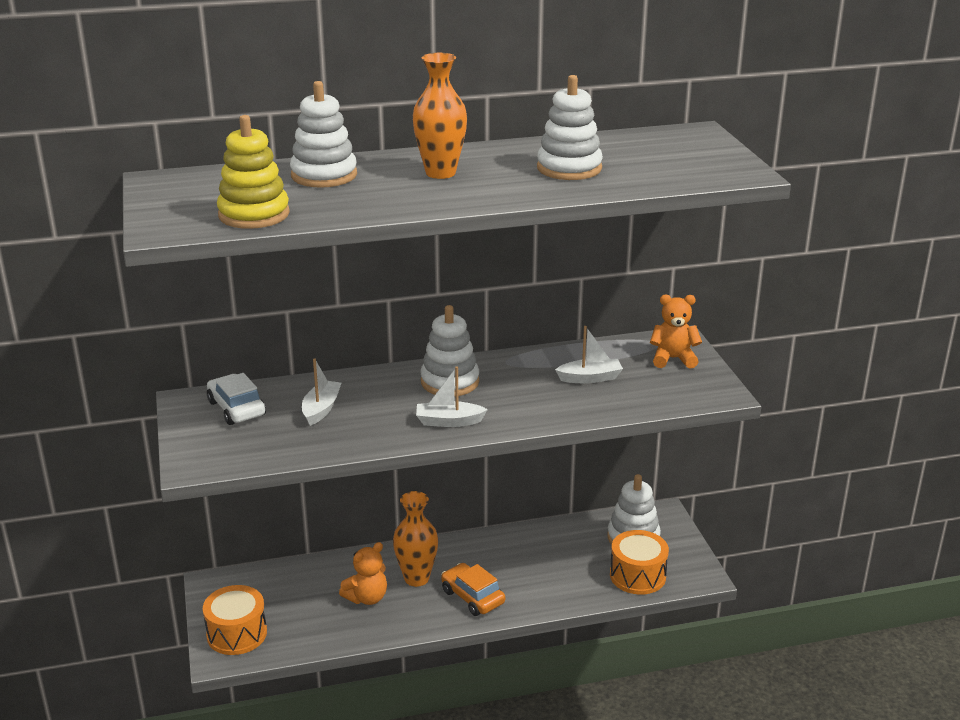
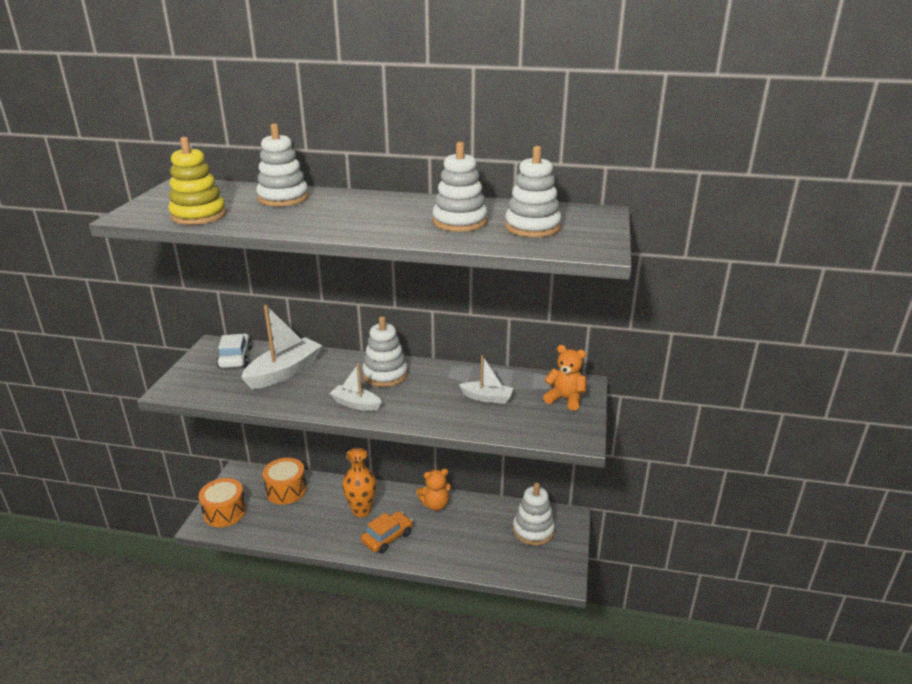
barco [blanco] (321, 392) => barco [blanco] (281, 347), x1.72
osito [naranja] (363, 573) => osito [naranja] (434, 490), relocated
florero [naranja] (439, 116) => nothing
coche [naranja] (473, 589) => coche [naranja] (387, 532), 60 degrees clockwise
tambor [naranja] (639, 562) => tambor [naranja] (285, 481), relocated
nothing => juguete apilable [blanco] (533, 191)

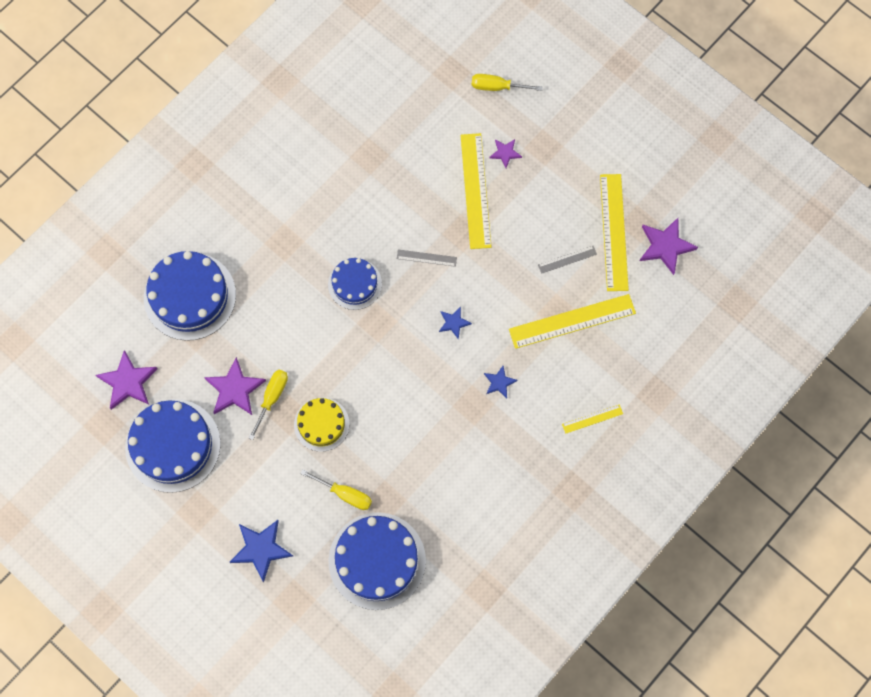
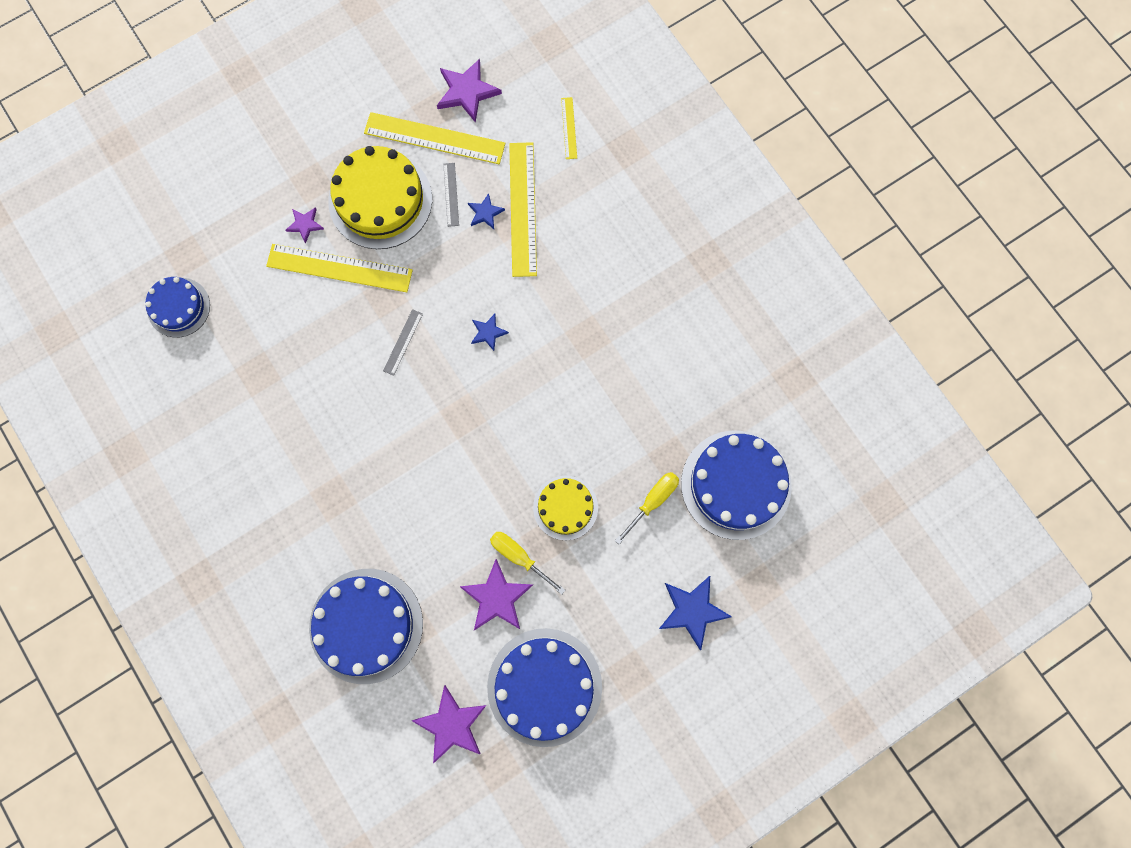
tarta [azul] (355, 284) => tarta [azul] (177, 307), relocated
destornillador [amarillo] (507, 82) => nothing
estrella [azul] (500, 382) => estrella [azul] (486, 211), relocated
regla [amarillo] (592, 419) => regla [amarillo] (569, 128), relocated
nothing => tarta [amarillo] (380, 197)

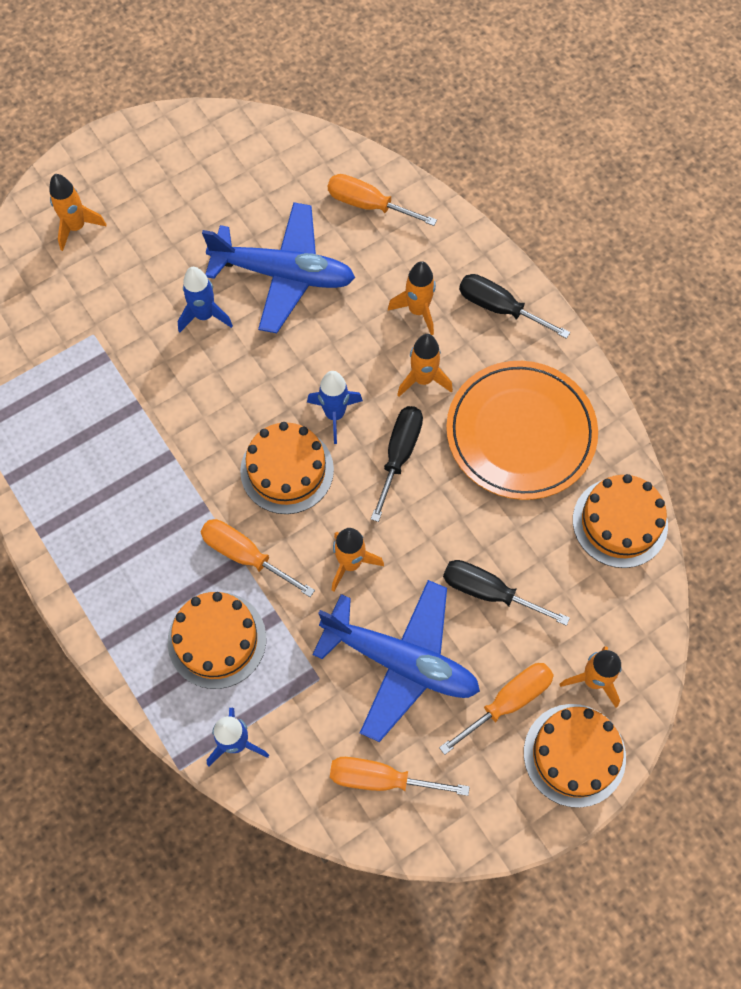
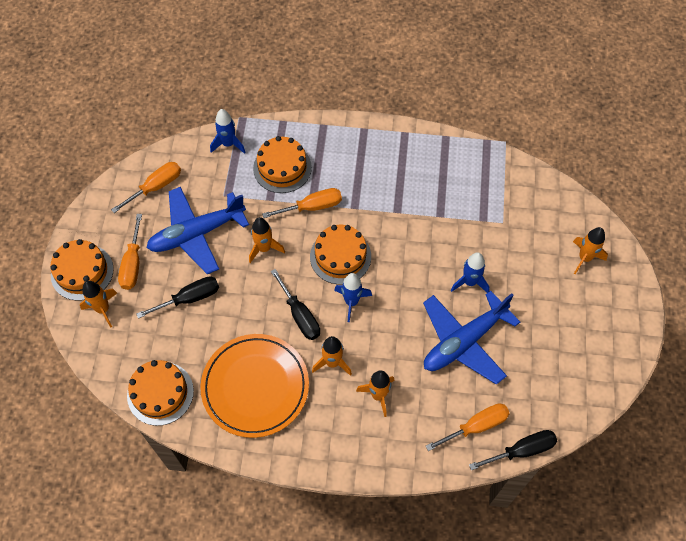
destornillador [negro] (514, 306) => destornillador [negro] (513, 450), relocated

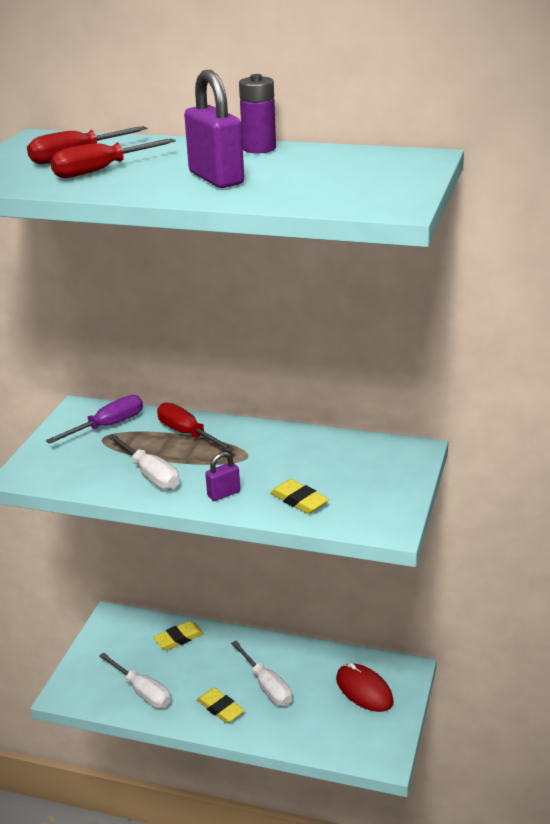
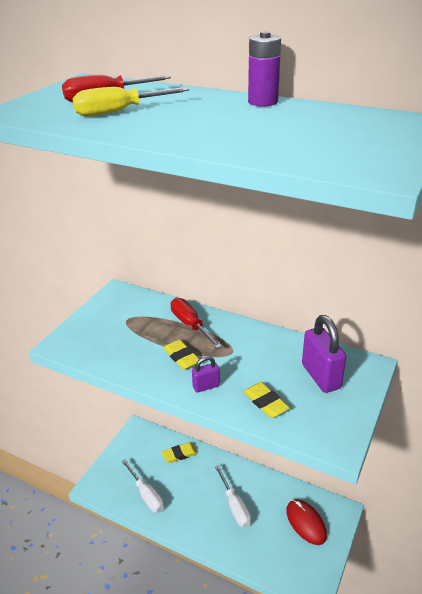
destornillador [morado] (94, 419) => nothing
destornillador [rojo] (113, 158) => destornillador [amarillo] (131, 102)
destornillador [blanco] (143, 462) => nothing
candado [morado] (214, 129) => candado [morado] (324, 354), relocated
goma de borrar [amarillo] (220, 705) => goma de borrar [amarillo] (181, 355), relocated

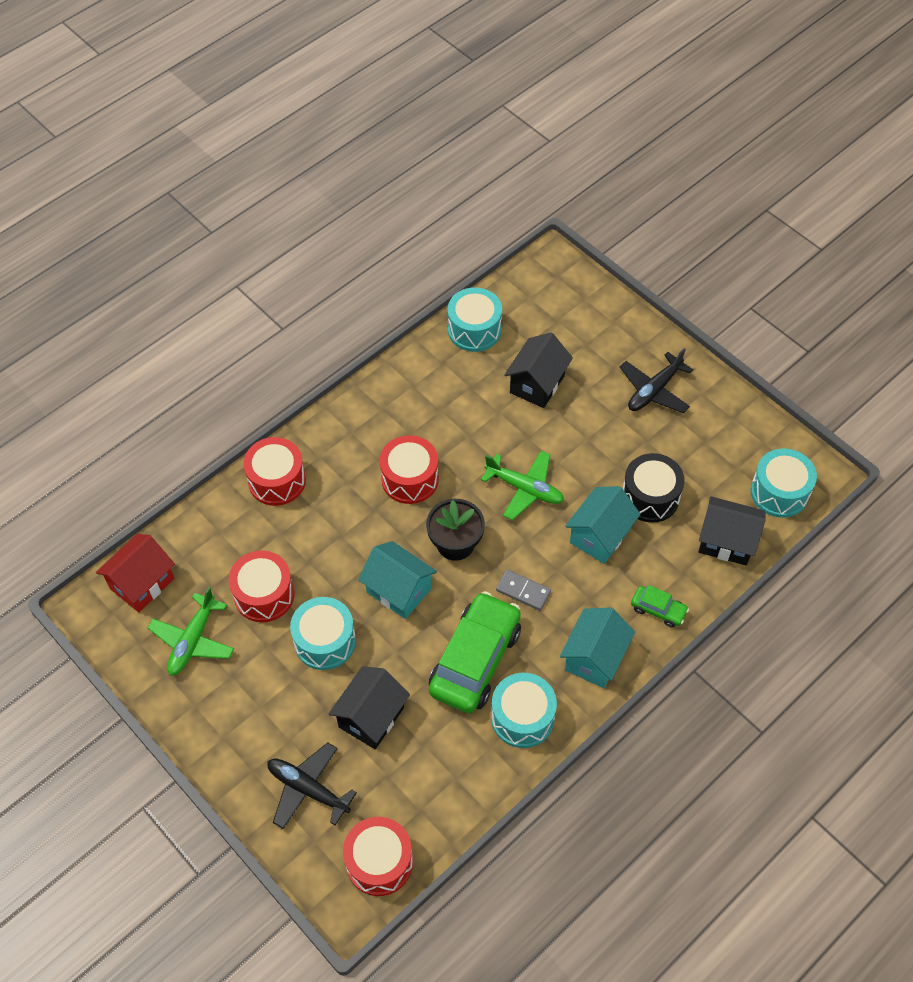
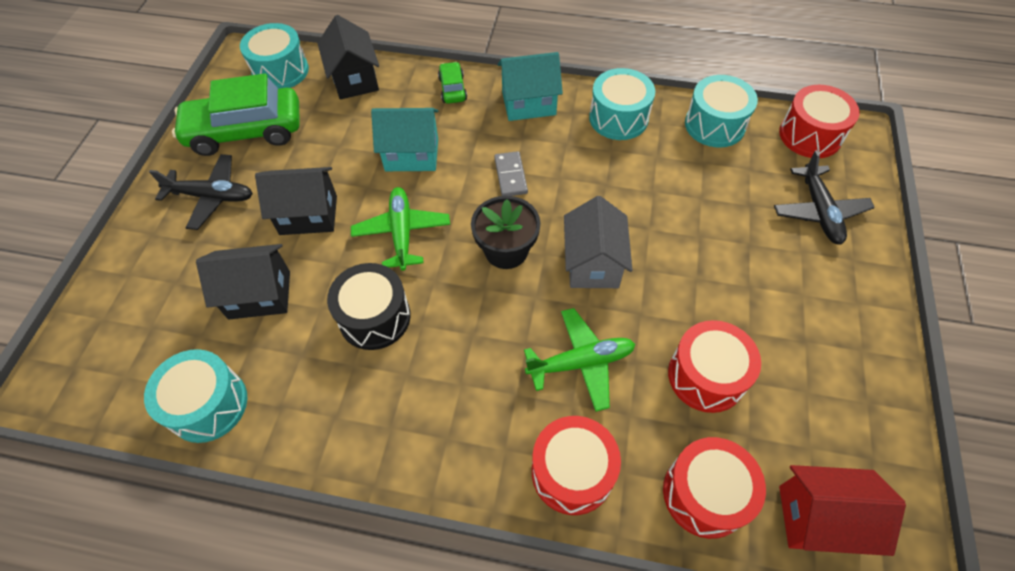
avión [verde] (191, 631) => avión [verde] (579, 360), relocated
tambor [turquesa] (323, 633) => tambor [turquesa] (721, 111), relocated
casa [negro] (369, 707) => casa [negro] (296, 201), relocated
casa [turquesa] (397, 580) => casa [gris] (598, 242)
tambor [rojo] (409, 469) => tambor [rojo] (714, 488), relocated
coche [verde] (475, 652) => coche [verde] (236, 115), relocated
tambor [negro] (654, 488) => tambor [negro] (369, 306), relocated

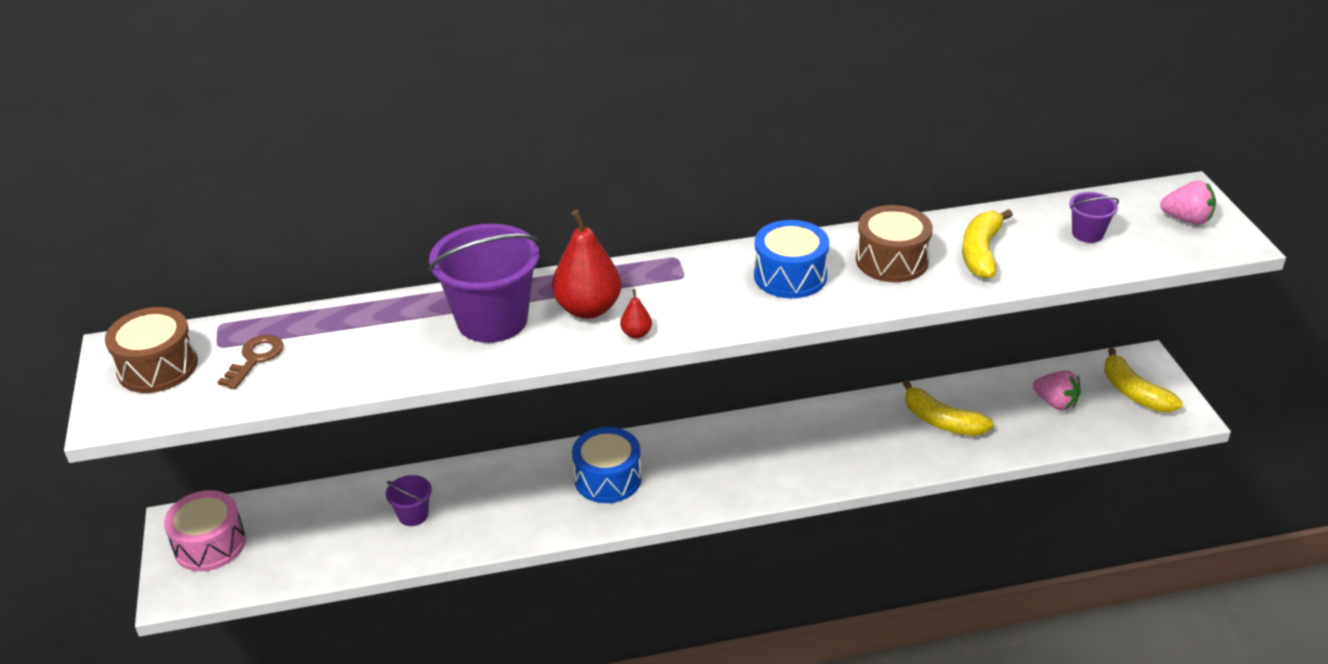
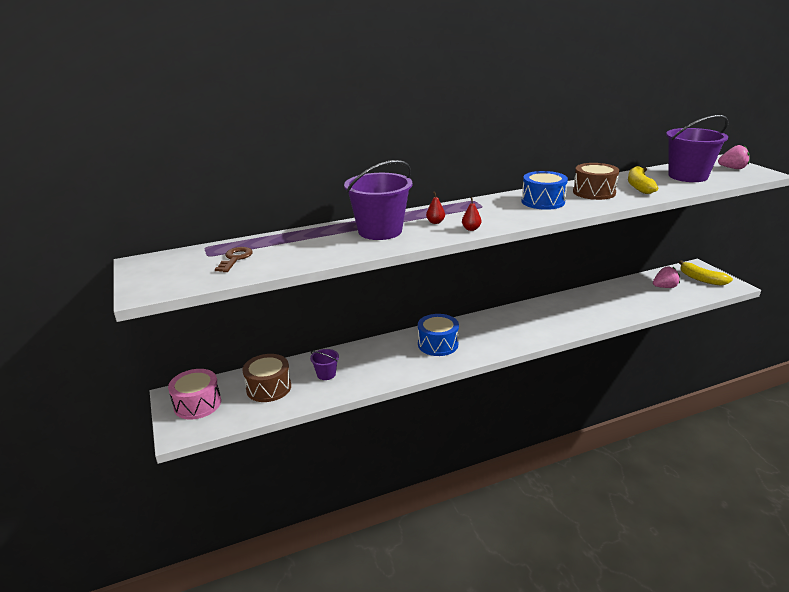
tambor [marrón] (151, 350) => tambor [marrón] (266, 378), relocated
pera [rojo] (587, 264) => pera [rojo] (435, 208), x0.45
plátano [amarillo] (948, 408) => nothing
fresa [rosa] (1057, 390) => fresa [rosa] (666, 277), 45 degrees counterclockwise
balde [morado] (1094, 217) => balde [morado] (697, 148), x2.16

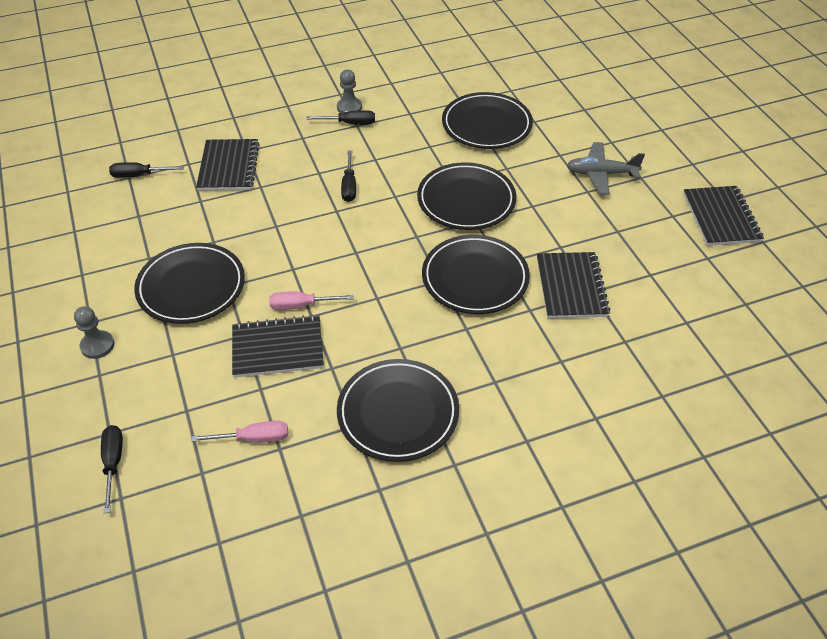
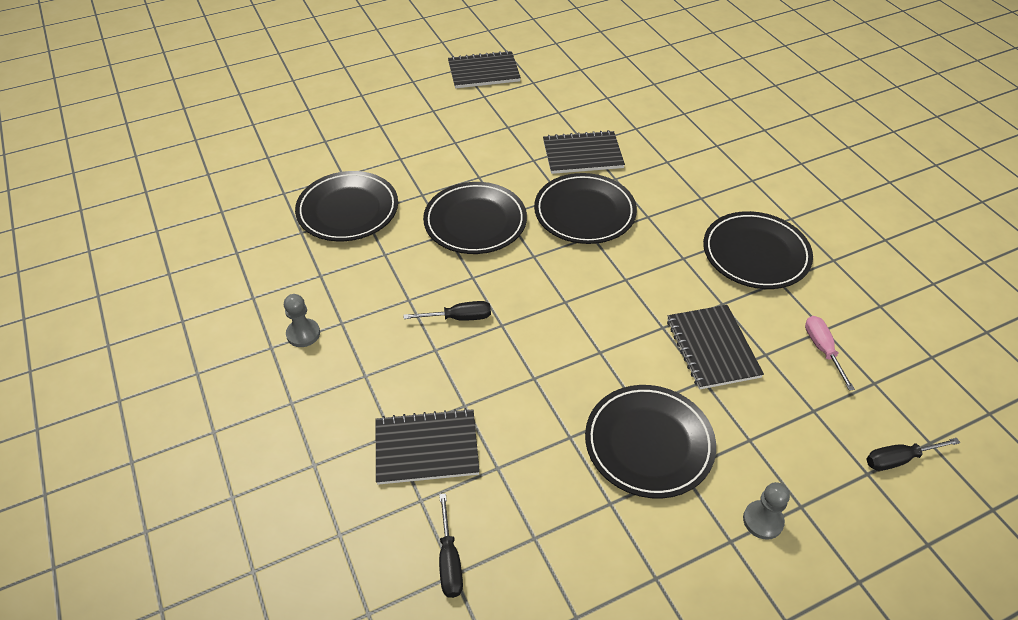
destornillador [rosa] (311, 301) => nothing
destornillador [negro] (340, 117) => nothing
avión [gris] (606, 168) => nothing

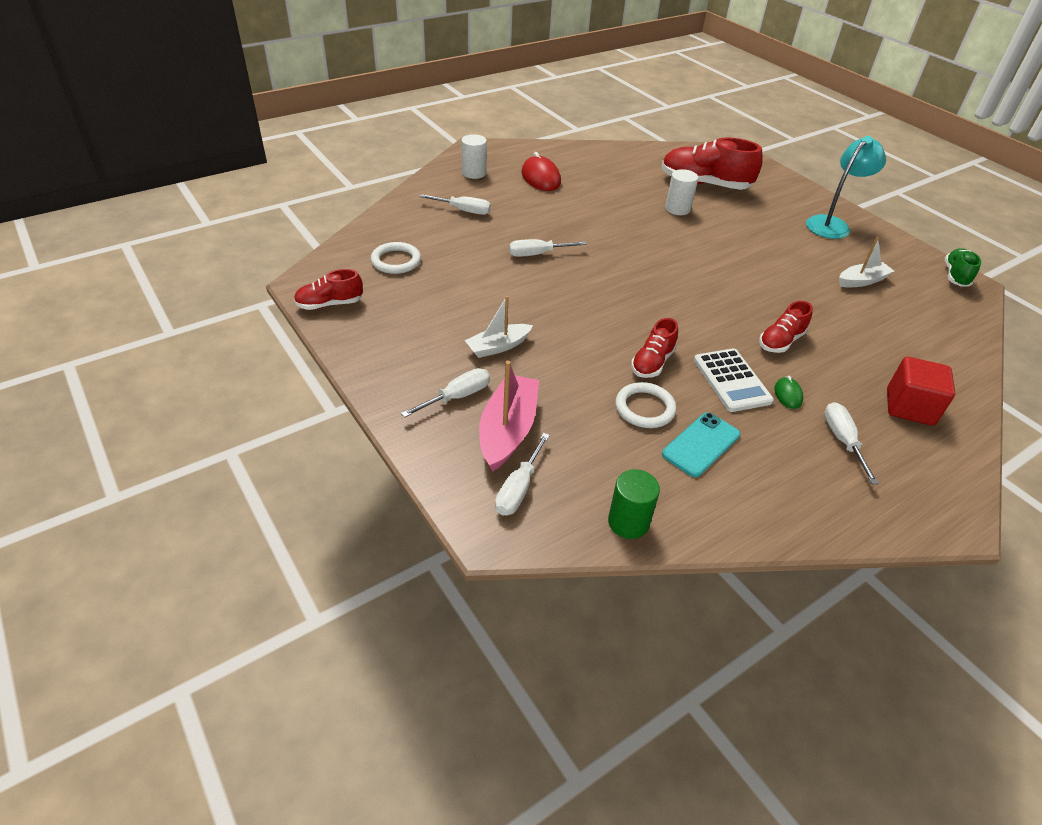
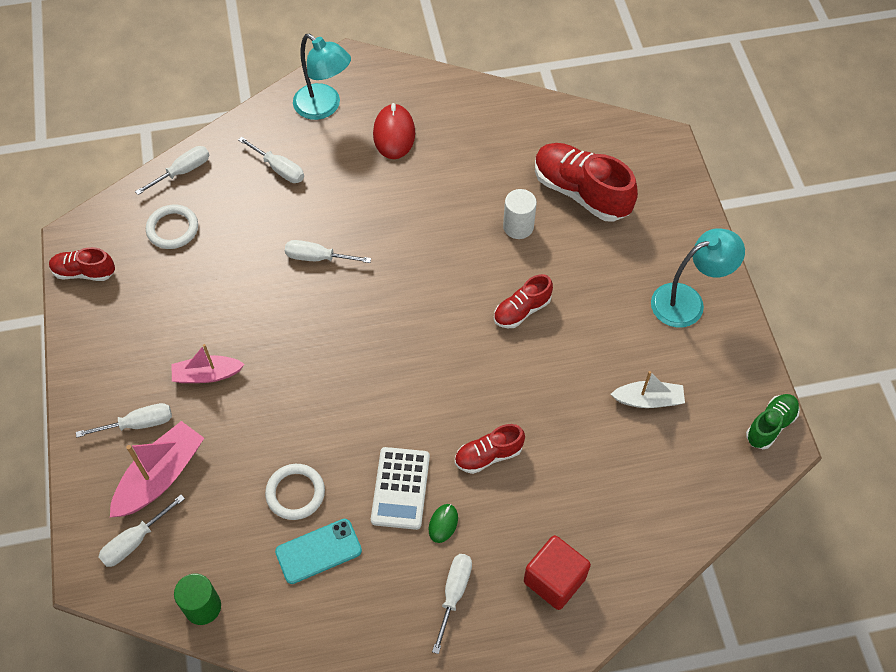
cilindro [blanco] (474, 156) => lámpara [turquesa] (322, 77)
barco [blanco] (499, 327) => barco [rosa] (208, 363)
zapato [rojo] (654, 348) => zapato [rojo] (523, 301), relocated
nothing => destornillador [blanco] (172, 170)

